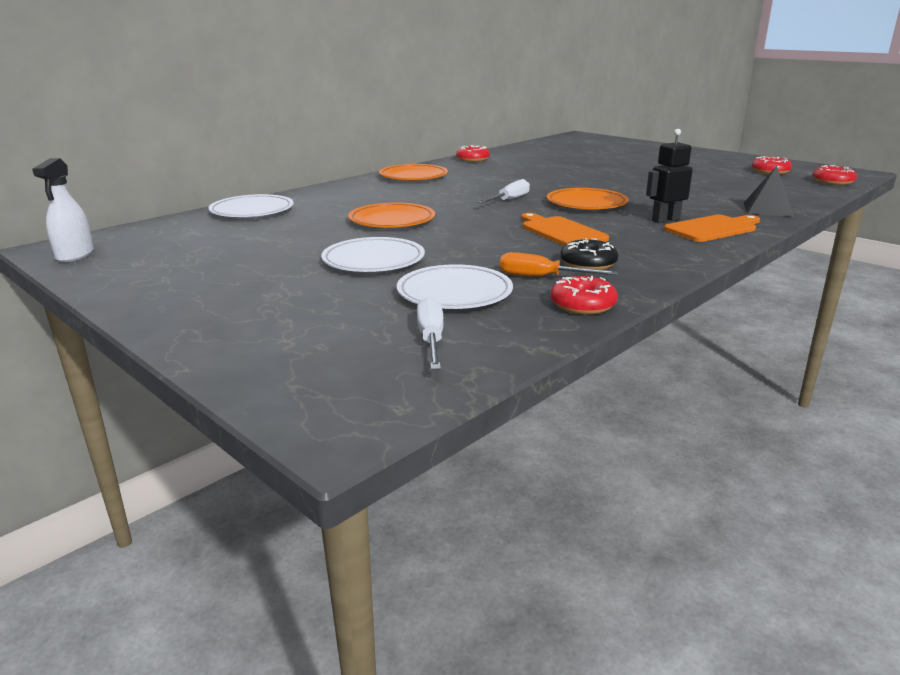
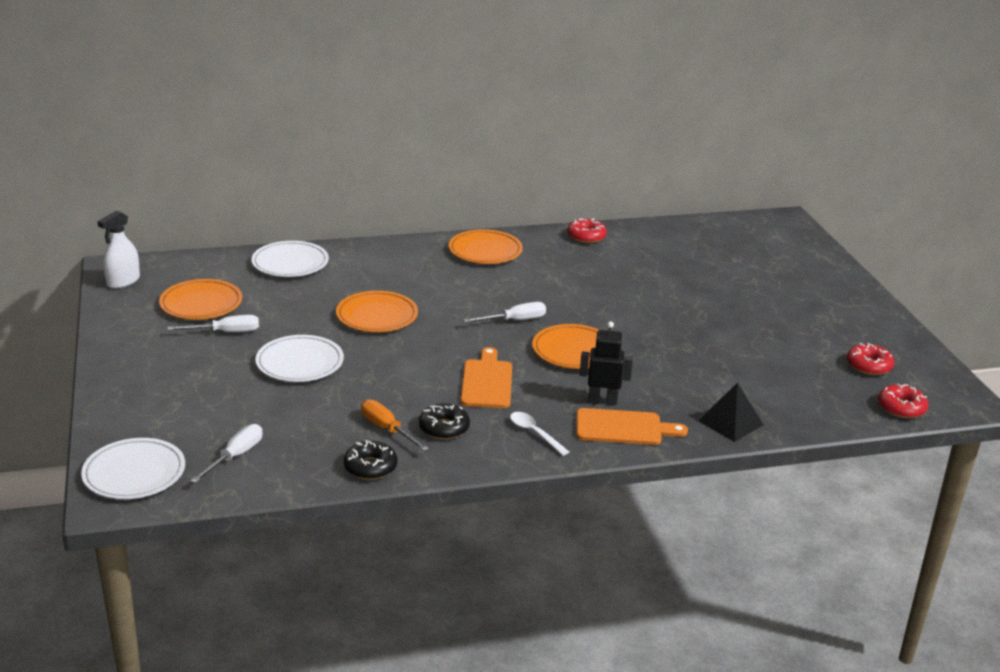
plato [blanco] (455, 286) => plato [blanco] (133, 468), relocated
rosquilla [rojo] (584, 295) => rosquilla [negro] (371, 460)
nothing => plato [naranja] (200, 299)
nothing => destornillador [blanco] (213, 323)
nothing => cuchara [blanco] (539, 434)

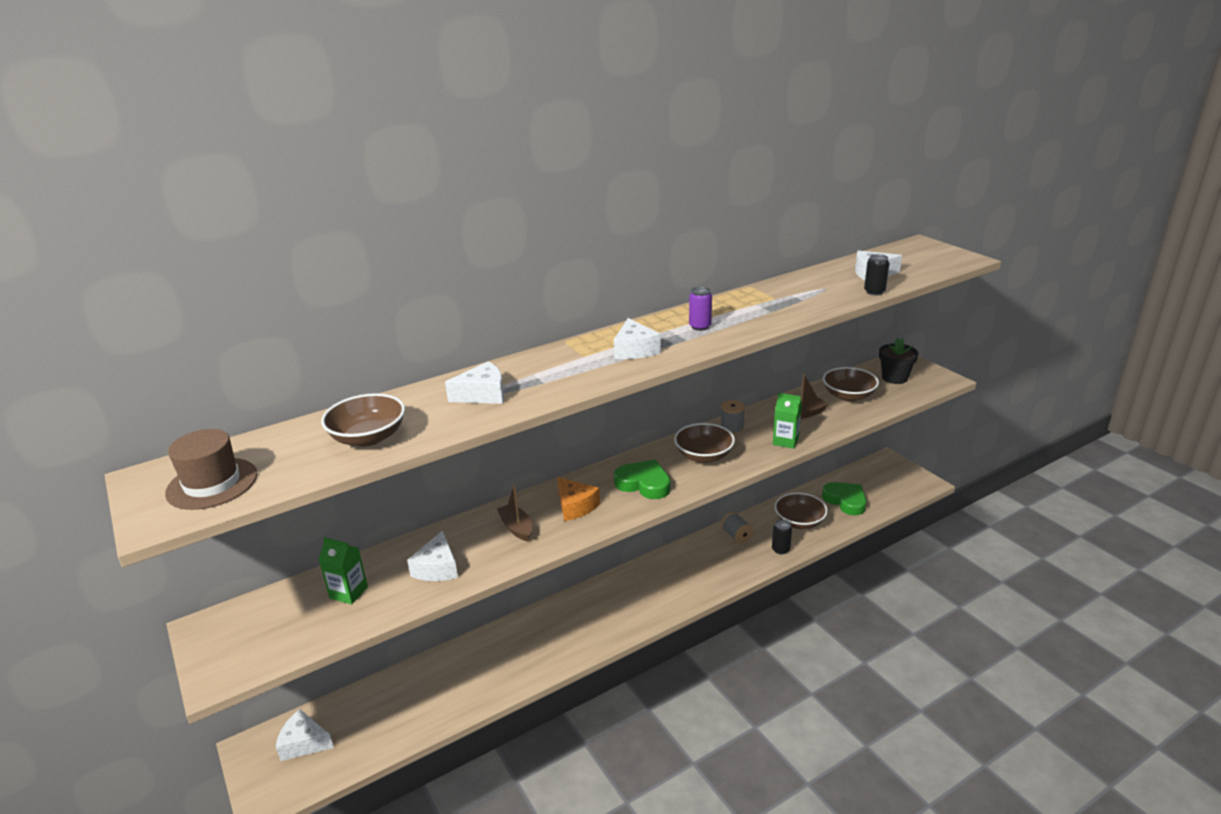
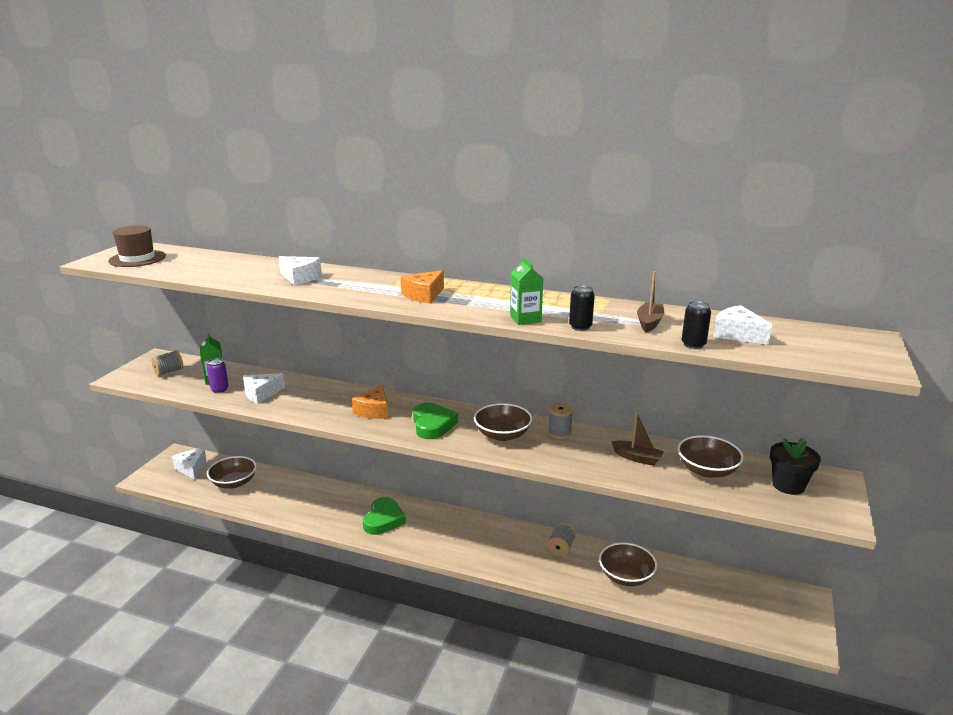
cuenco [marrón] (363, 420) => cuenco [marrón] (232, 472), relocated
barco [marrón] (514, 513) => barco [marrón] (650, 301), relocated
queso [blanco] (637, 338) => queso [naranja] (422, 287)
lata [morado] (700, 309) => lata [morado] (218, 375), relocated
lata [negro] (782, 537) => lata [negro] (582, 308), relocated
cartón de leche [verde] (787, 421) => cartón de leche [verde] (527, 291), relocated
corazón [verde] (844, 498) => corazón [verde] (384, 516), relocated
nothing => carrete [gris] (167, 363)

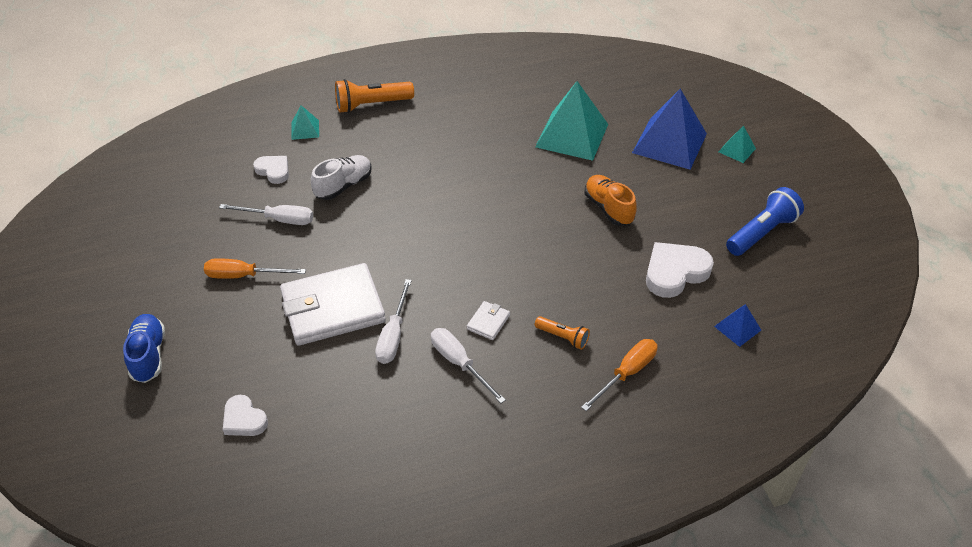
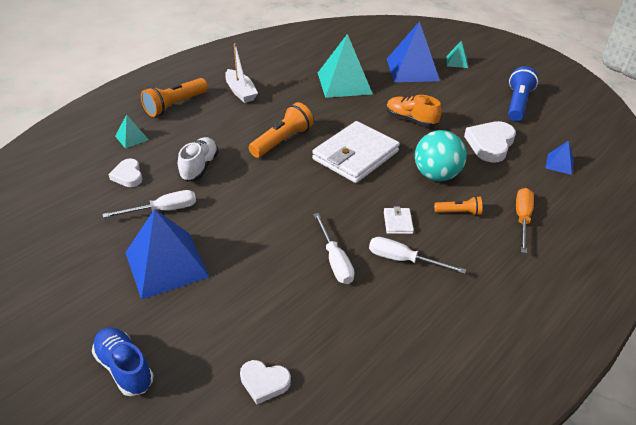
destornillador [naranja] (255, 268) => pirámide [azul] (167, 254)
corazón [blanco] (271, 170) => corazón [blanco] (125, 172), 120 degrees counterclockwise
cartera [blanco] (333, 304) => cartera [blanco] (356, 152), relocated
nothing => barco [blanco] (241, 73)
nothing => lámpara de mano [naranja] (281, 130)
nothing => pelota [turquesa] (441, 155)

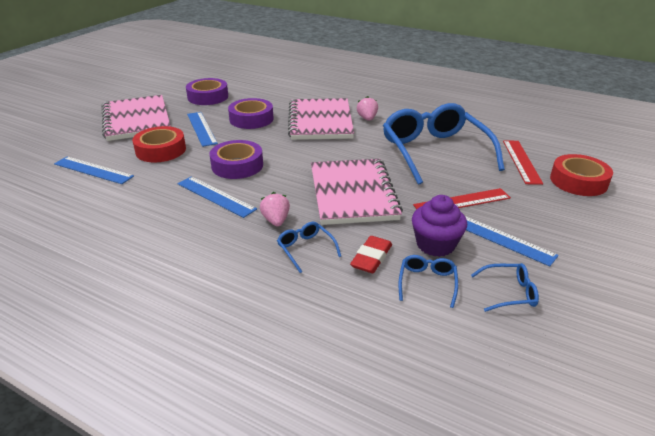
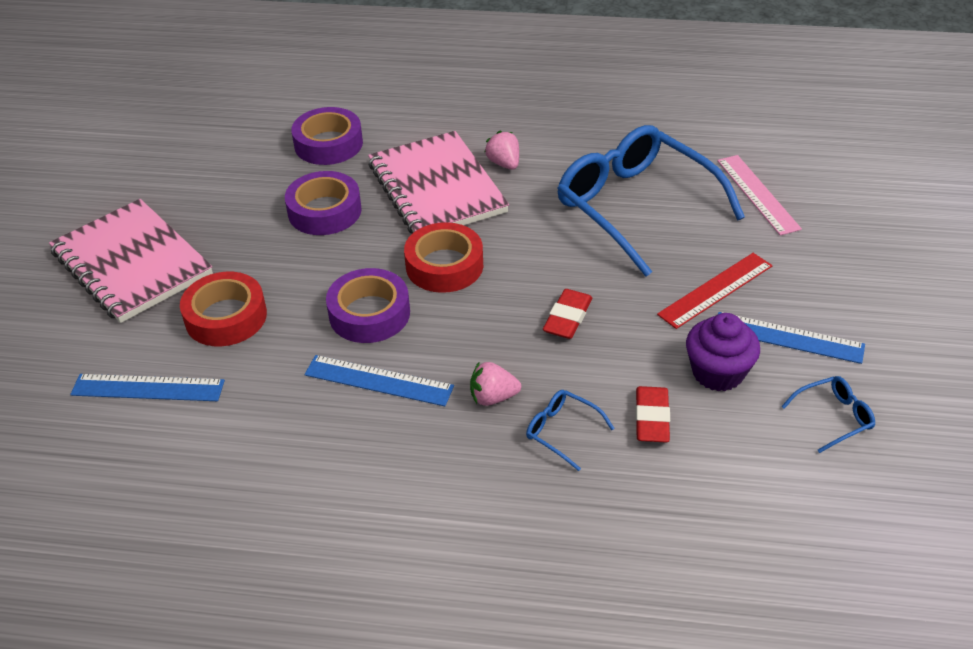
cinta adhesiva [morado] (207, 91) => cinta adhesiva [morado] (327, 136), relocated
regla [azul] (202, 129) => nothing
fresa [rosa] (275, 209) => fresa [rosa] (495, 383), 60 degrees counterclockwise
cuaderno [rosa] (357, 192) => goma de borrar [rojo] (567, 314)
gafas [azul] (428, 281) => nothing
regla [rojo] (523, 162) => regla [rosa] (759, 195)
cinta adhesiva [rojo] (581, 175) => cinta adhesiva [rojo] (443, 257), relocated

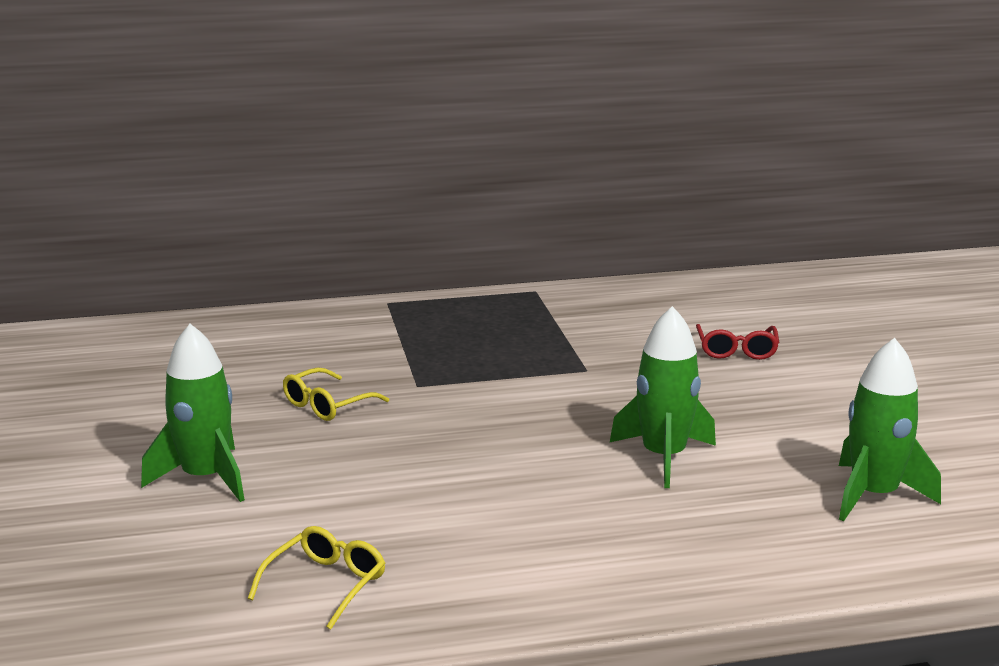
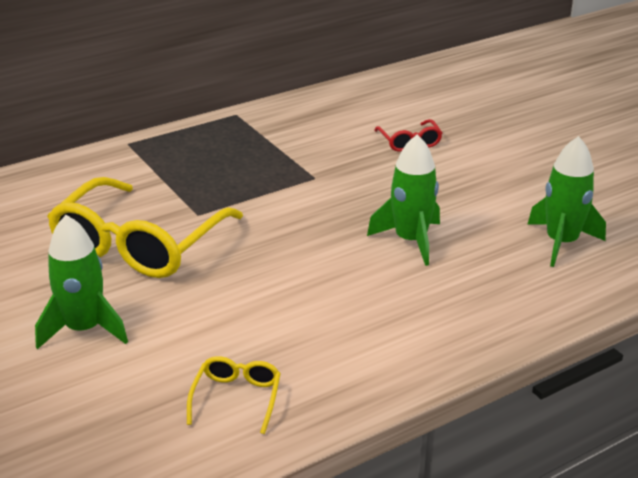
gafas [amarillo] (336, 394) => gafas [amarillo] (145, 227), x2.28

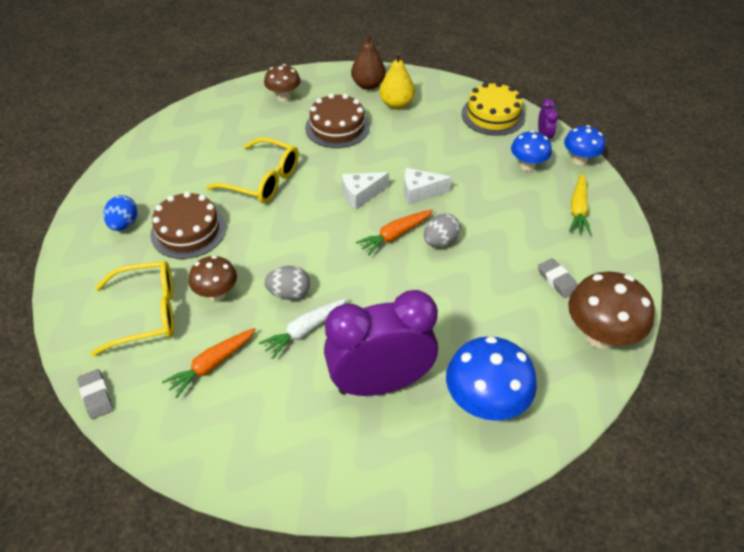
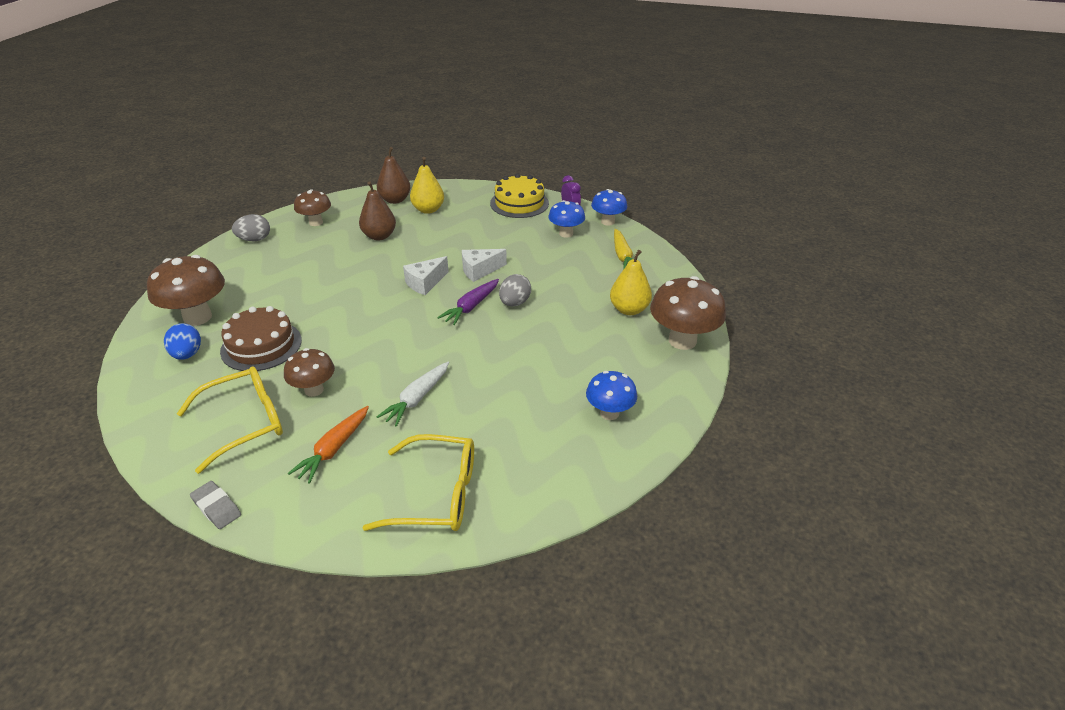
gafas [amarillo] (252, 170) => gafas [amarillo] (418, 482), relocated
huevo [gris] (287, 283) => huevo [gris] (251, 227), relocated
tarta [marrón] (337, 120) => pera [marrón] (377, 211)
despertador [morado] (381, 343) => nothing
zanahoria [naranja] (394, 233) => zanahoria [morado] (468, 302)
seta [azul] (491, 378) => seta [azul] (611, 395), x0.61
goma de borrar [gris] (558, 278) => pera [amarillo] (631, 282)
nothing => seta [marrón] (186, 290)

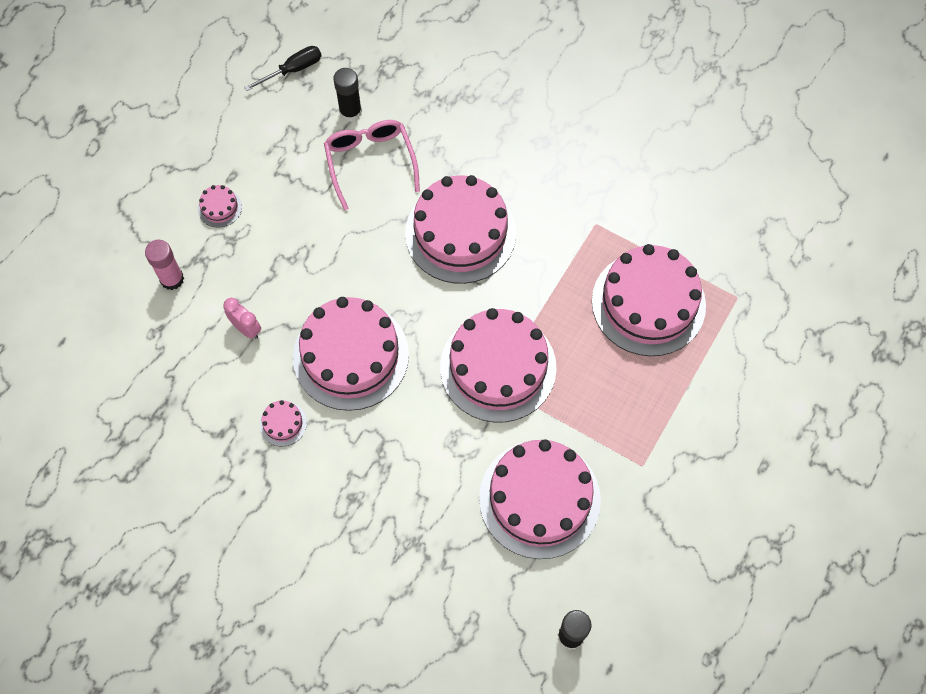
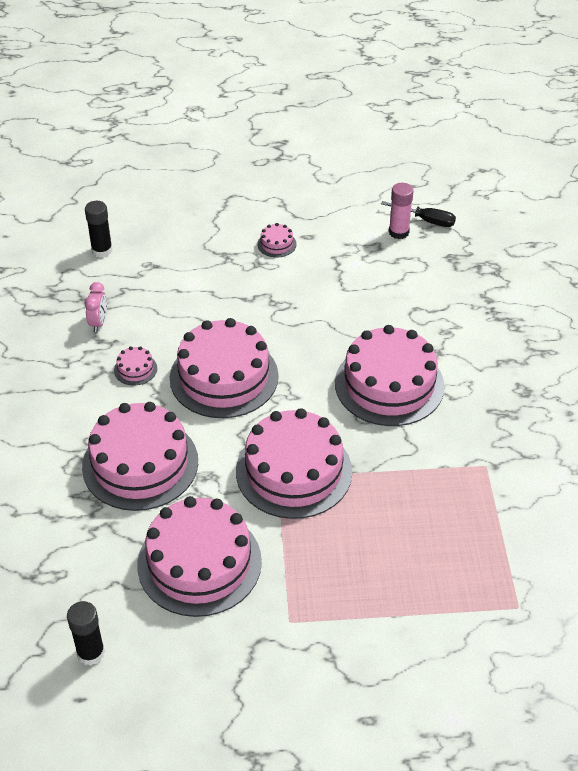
barra de pegamento [rosa] (164, 265) => barra de pegamento [rosa] (401, 211), relocated
despertador [rosa] (242, 318) => despertador [rosa] (96, 307), relocated
gafas [rosa] (372, 165) => nothing
barra de pegamento [negro] (347, 95) => barra de pegamento [negro] (98, 229), relocated
tarta [rosa] (649, 300) => tarta [rosa] (140, 456), relocated

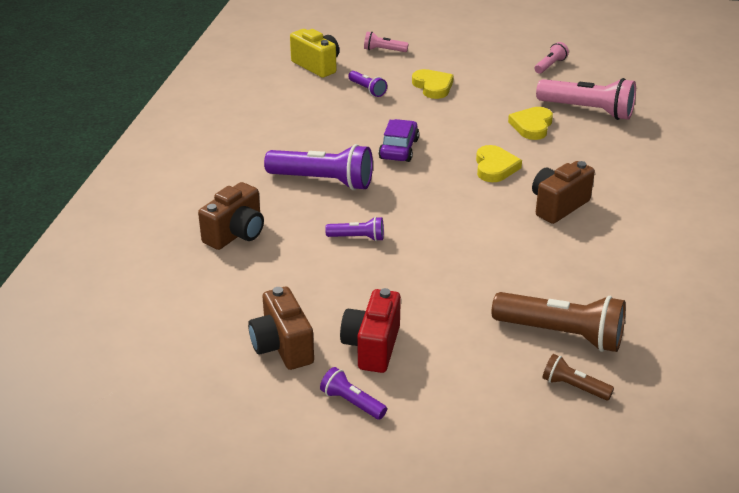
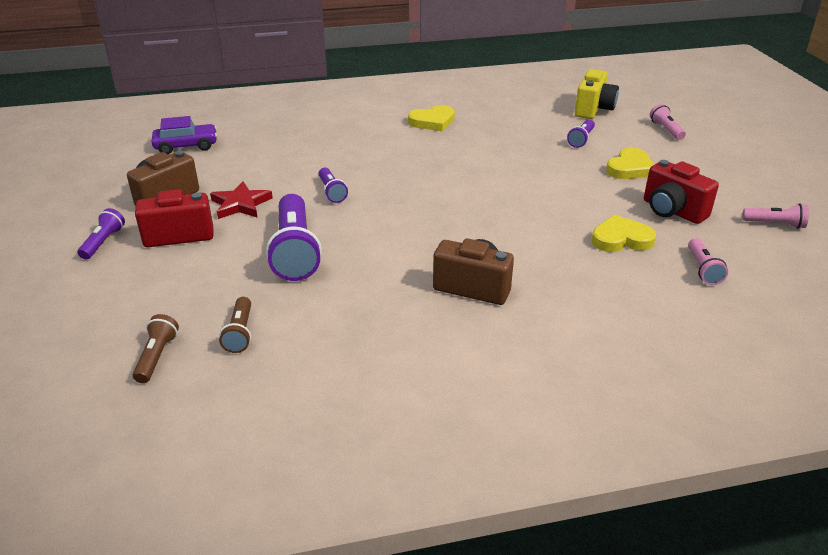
cámara [marrón] (231, 216) => nothing
lámpara de mano [morado] (318, 167) => lámpara de mano [morado] (294, 237), relocated
coche [morado] (398, 140) => coche [morado] (184, 135), relocated
corazón [amarillo] (499, 163) => corazón [amarillo] (431, 118), relocated
lámpara de mano [marrón] (559, 322) => lámpara de mano [marrón] (235, 325), x0.50
lámpara de mano [rosa] (586, 99) => lámpara de mano [rosa] (708, 261), x0.50
nothing => estrella [rojo] (241, 200)
nothing => cámara [rojo] (681, 192)

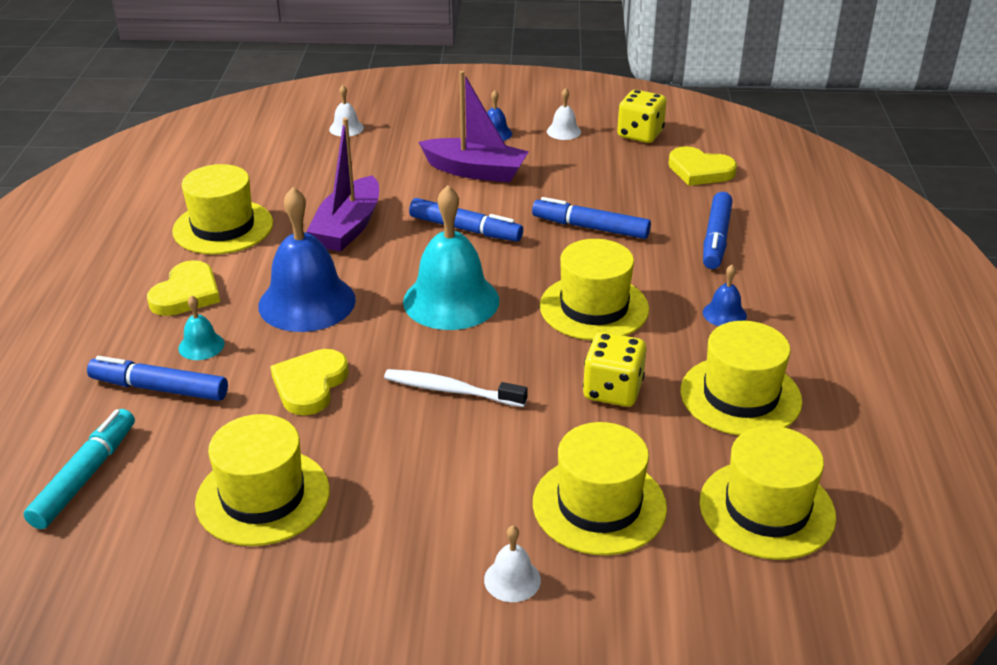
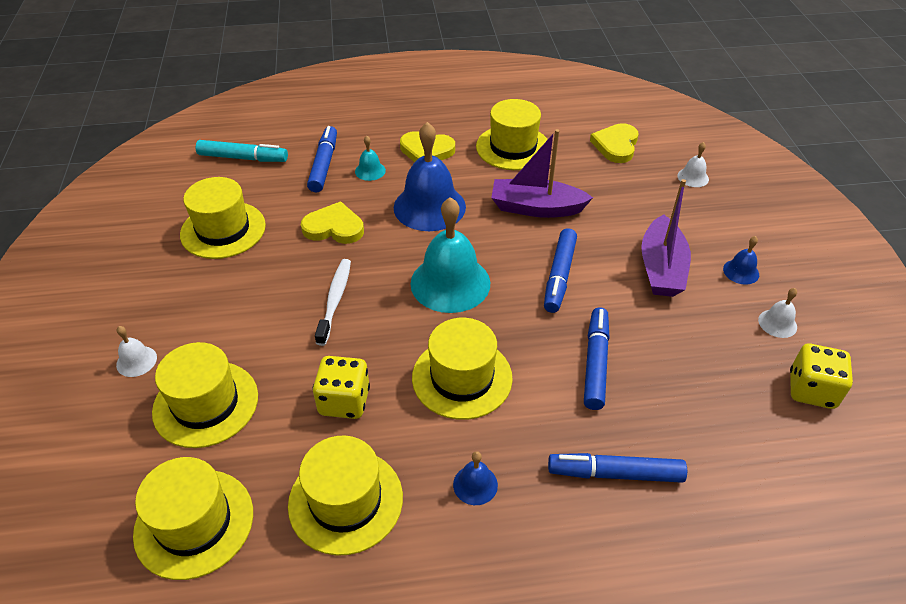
corazón [amarillo] (702, 166) => corazón [amarillo] (614, 143), relocated

